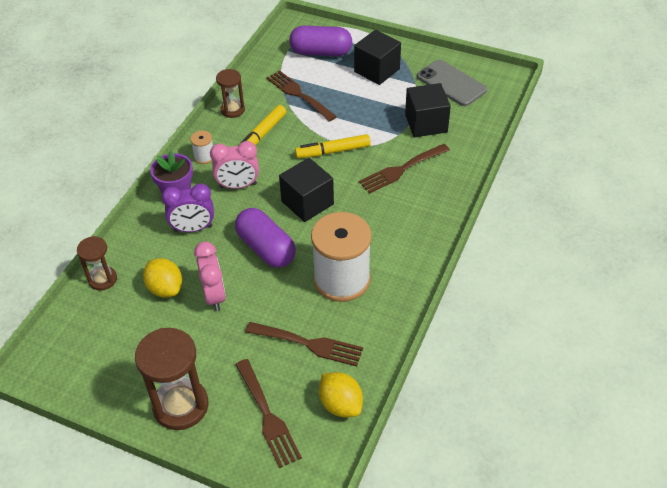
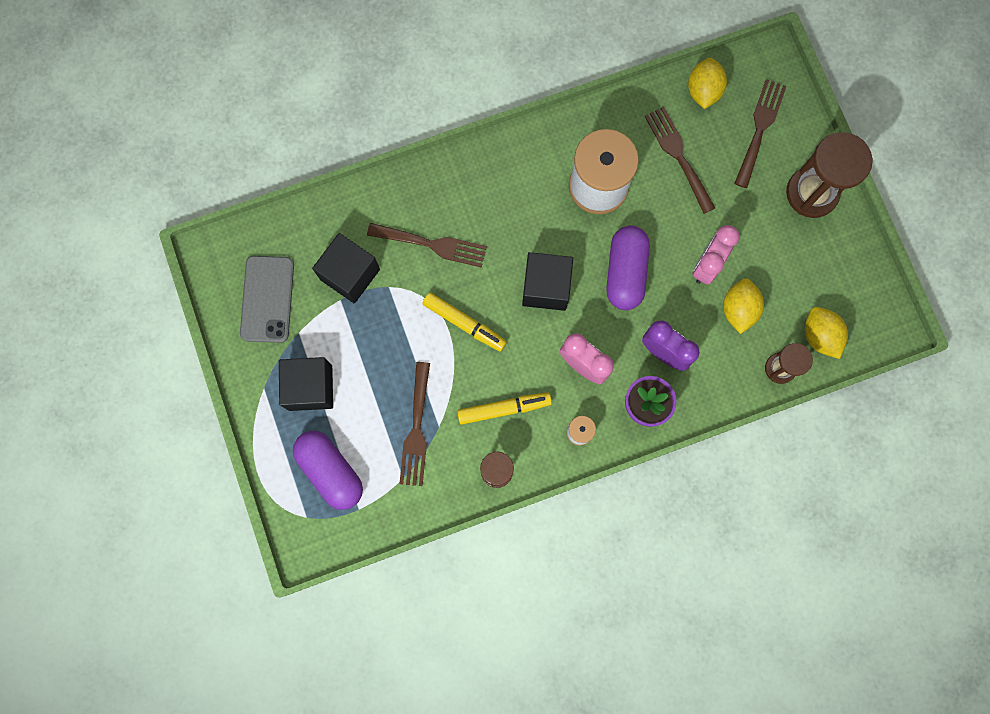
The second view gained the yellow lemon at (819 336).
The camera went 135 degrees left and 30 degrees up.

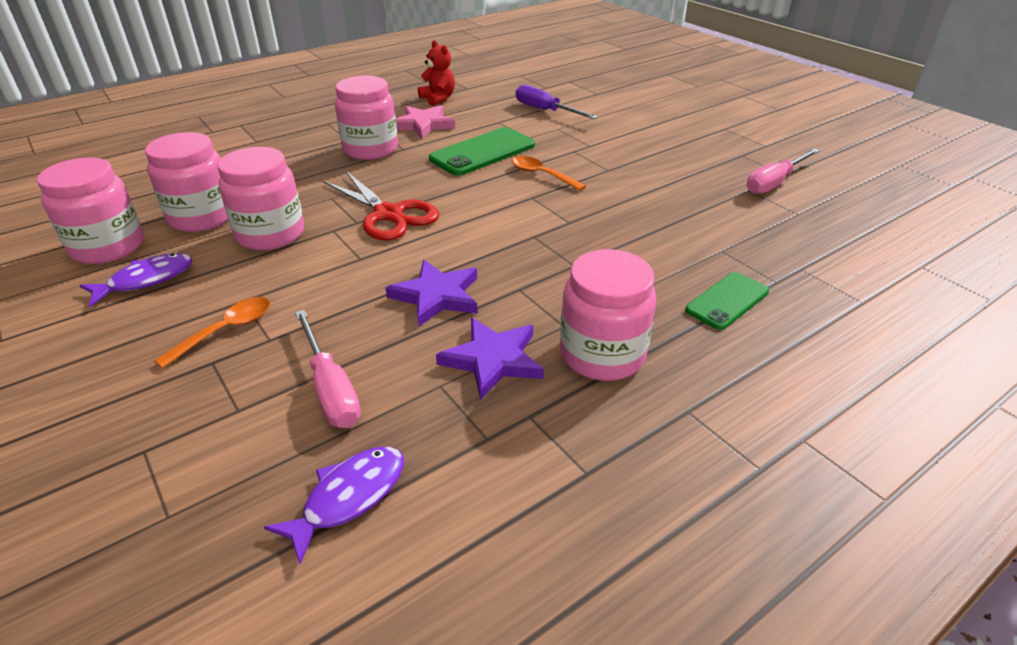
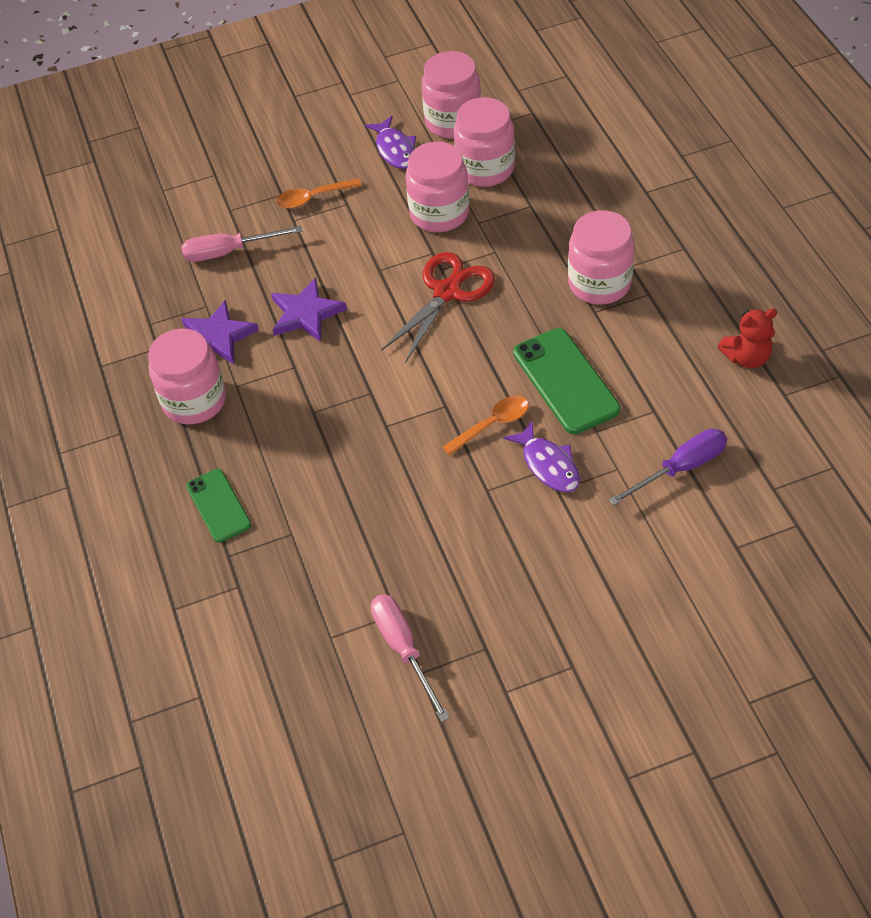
The orange spoon at (226 331) ended up facing another way, 105 degrees clockwise from before.
The red scissors at (389 214) ended up facing another way, 150 degrees clockwise from before.
The purple fish ended up elsewhere, having gone from (349 497) to (548 465).
The second view lost the pink star at (423 124).
The camera went 110 degrees right and 15 degrees up.

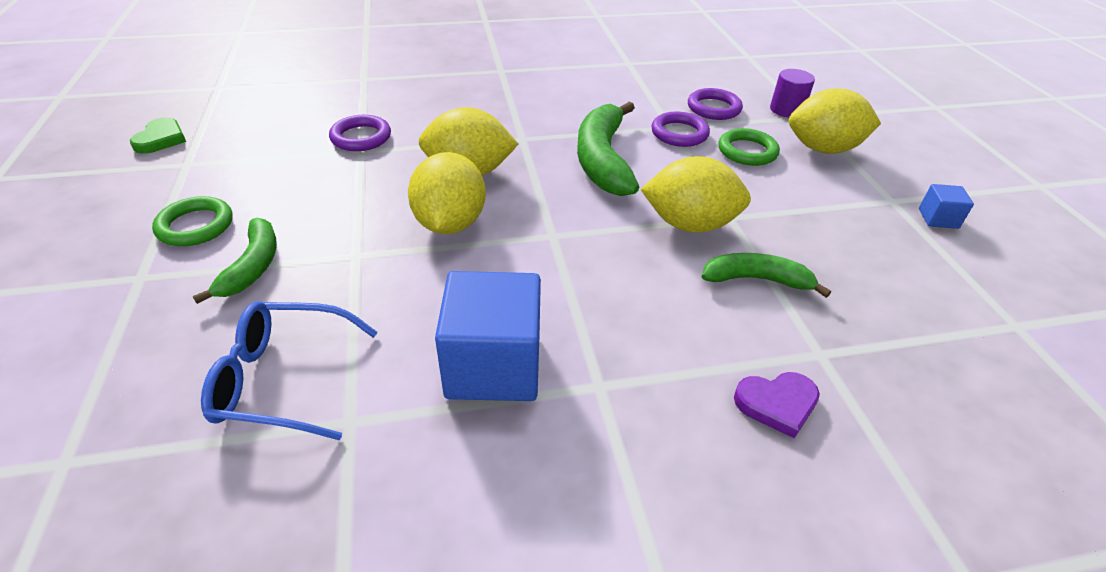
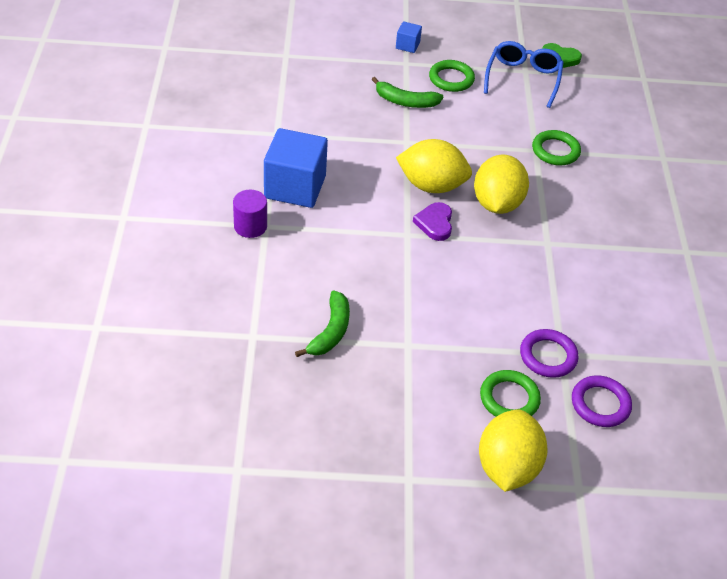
The purple cylinder ended up elsewhere, having gone from (786 110) to (250 226).
The blue cube ended up elsewhere, having gone from (938 218) to (407 45).
The purple heart ended up elsewhere, having gone from (777 404) to (435 223).
The blue glasses ended up elsewhere, having gone from (284 379) to (523 79).
What was the purple ring at (361 137) turned into the green ring at (555 151).
The second view lost the green banana at (602 159).
The second view lost the yellow lemon at (689 224).
The camera went 100 degrees right and 5 degrees up.

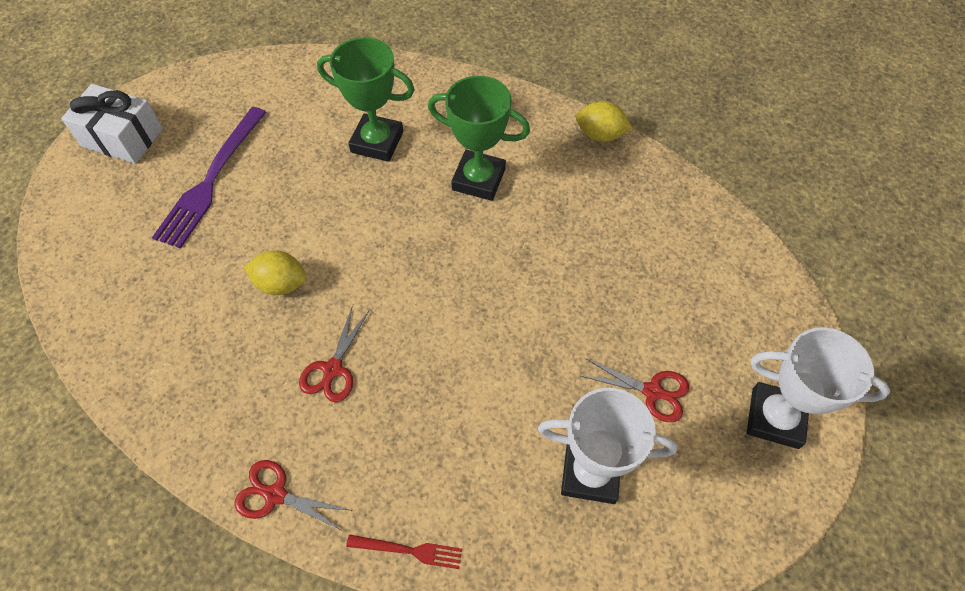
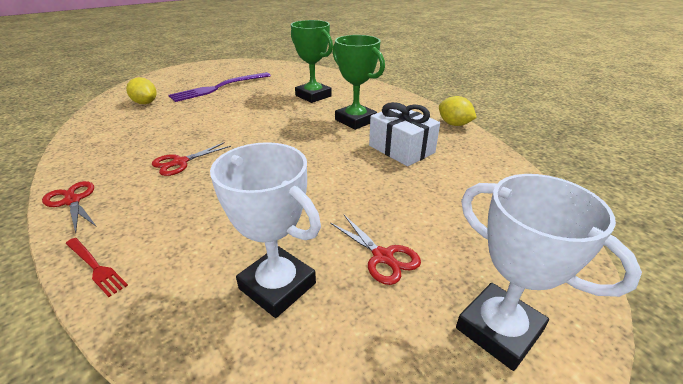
The yellow lemon ended up elsewhere, having gone from (281 284) to (145 103).
The white gift ended up elsewhere, having gone from (122 137) to (401 149).
The camera went 30 degrees right and 25 degrees down.

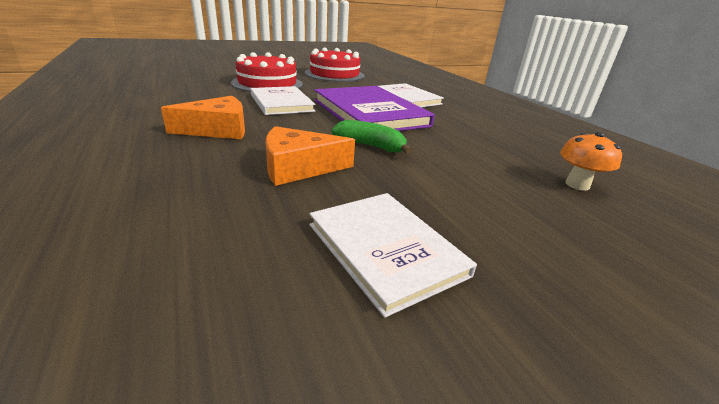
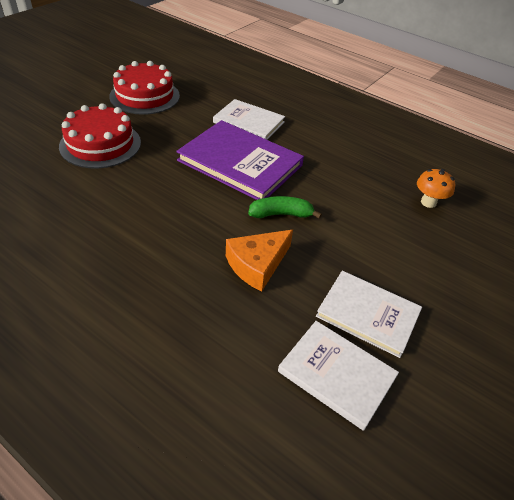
The white book ended up elsewhere, having gone from (281 103) to (337 374).
The second view lost the orange cheese at (218 130).
The camera went 30 degrees left and 15 degrees up.

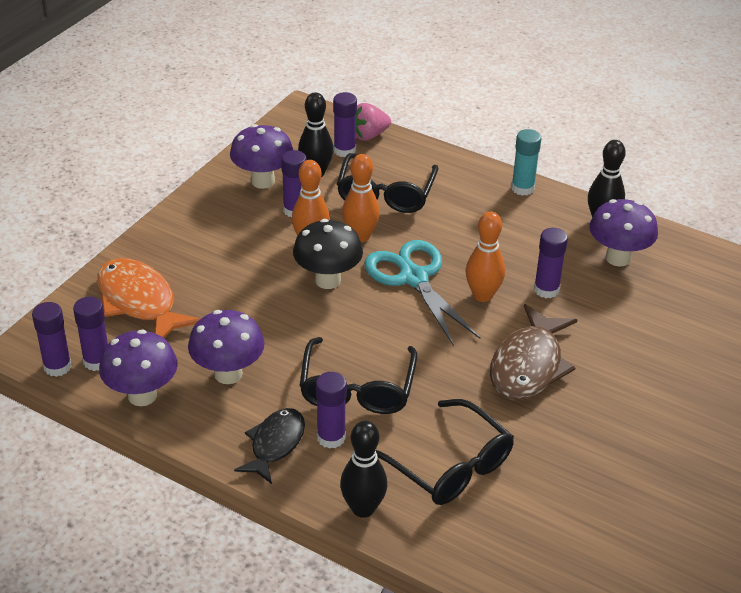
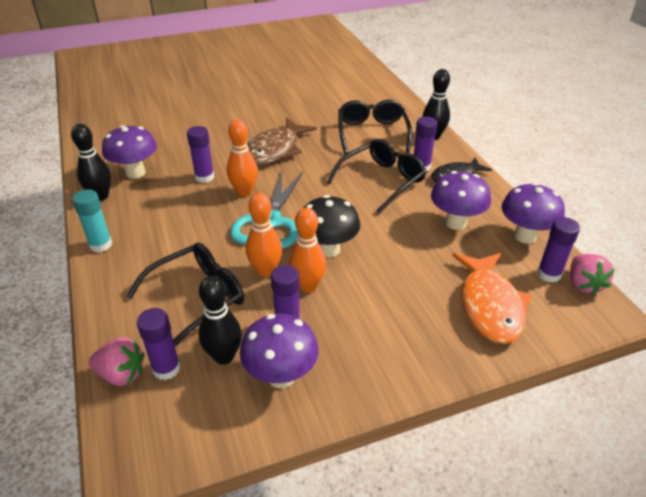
The brown fish at (528 365) ended up facing another way, 150 degrees clockwise from before.
Where the purple glue stick stood at (57 367), the pink strawberry came to stand at (583 284).
The camera went 140 degrees left and 0 degrees up.

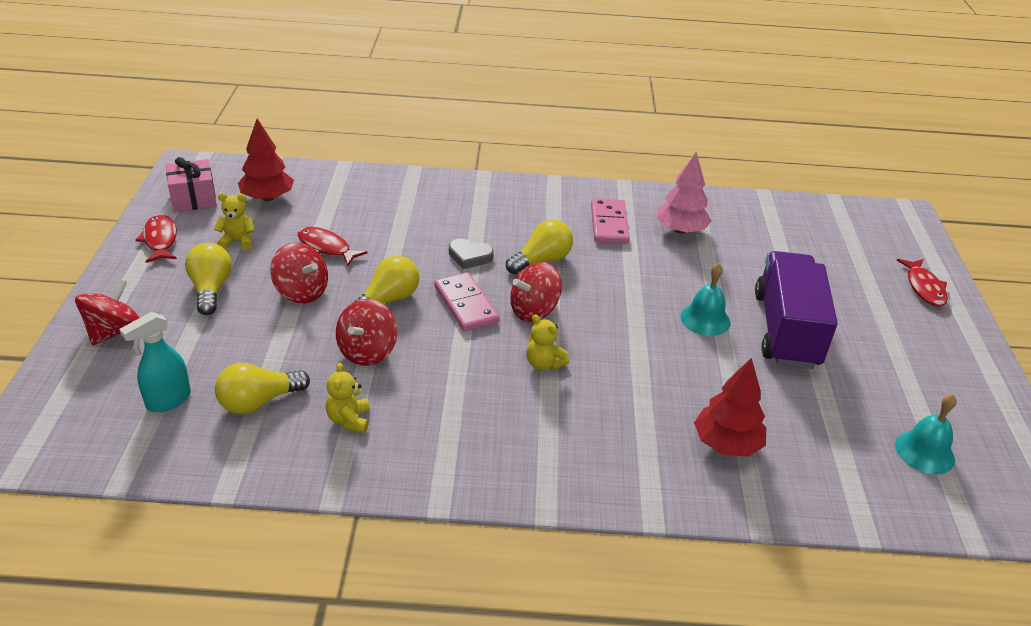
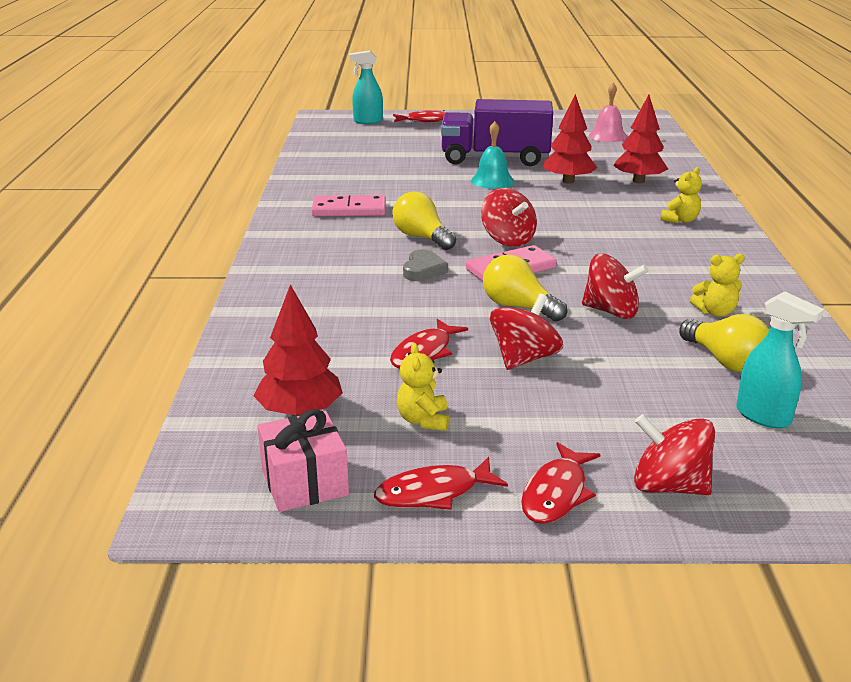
The second view gained the turquoise spray bottle at (367 121).
The second view gained the red fish at (556 493).
The second view gained the red tree at (568 181).
What was the turquoise bell at (924 452) turned into the pink bell at (607 136).
The yellow teddy bear ended up elsewhere, having gone from (544 364) to (680 220).
The second view lost the yellow light bulb at (211 289).
The second view lost the pink tree at (680 230).
The camera went 90 degrees left and 10 degrees down.

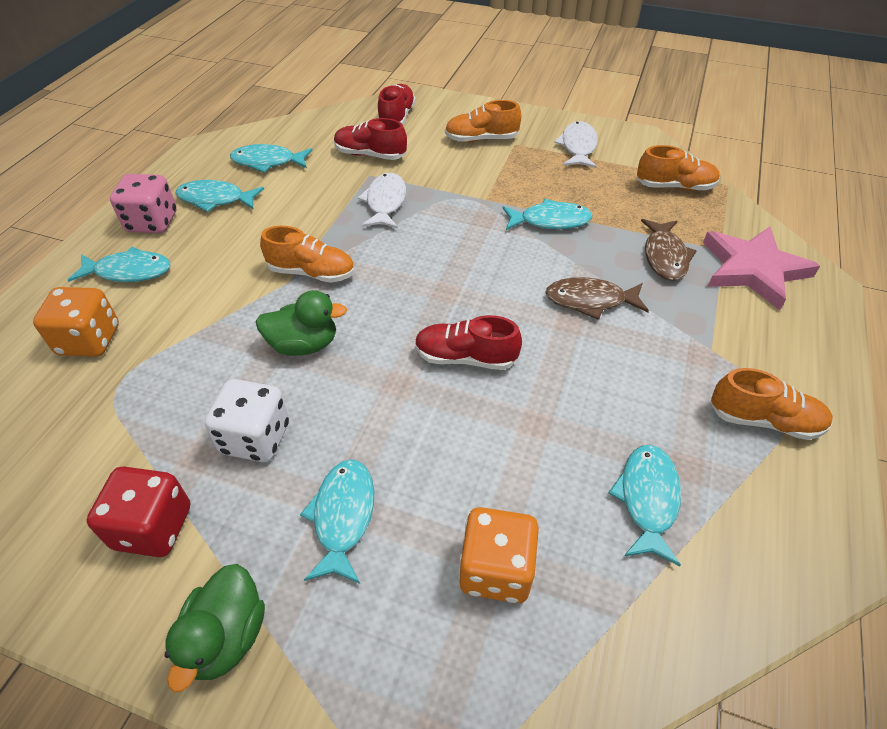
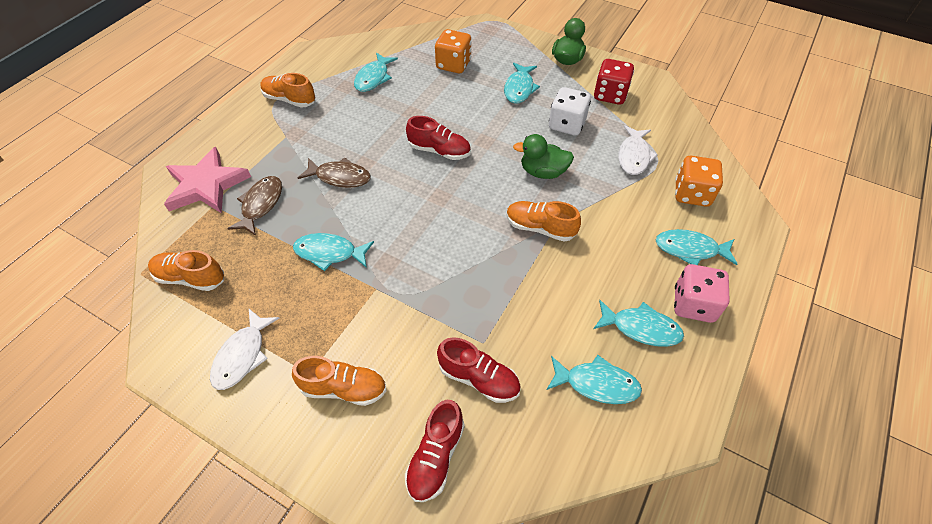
The white fish ended up elsewhere, having gone from (385 202) to (634 156).
The camera went 170 degrees left and 5 degrees up.

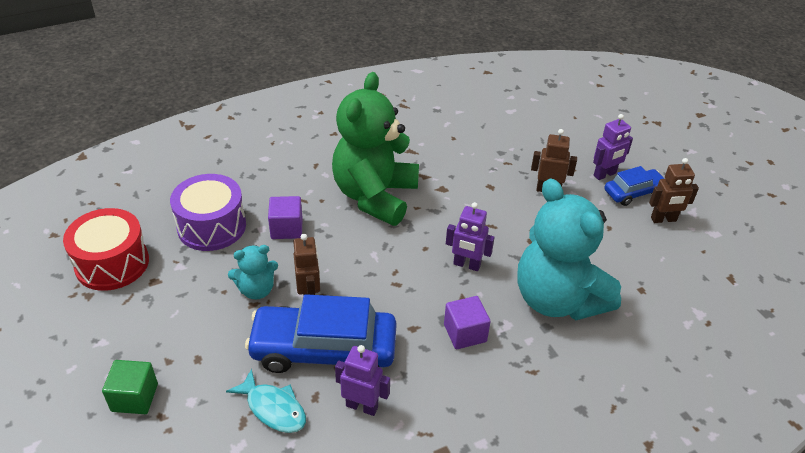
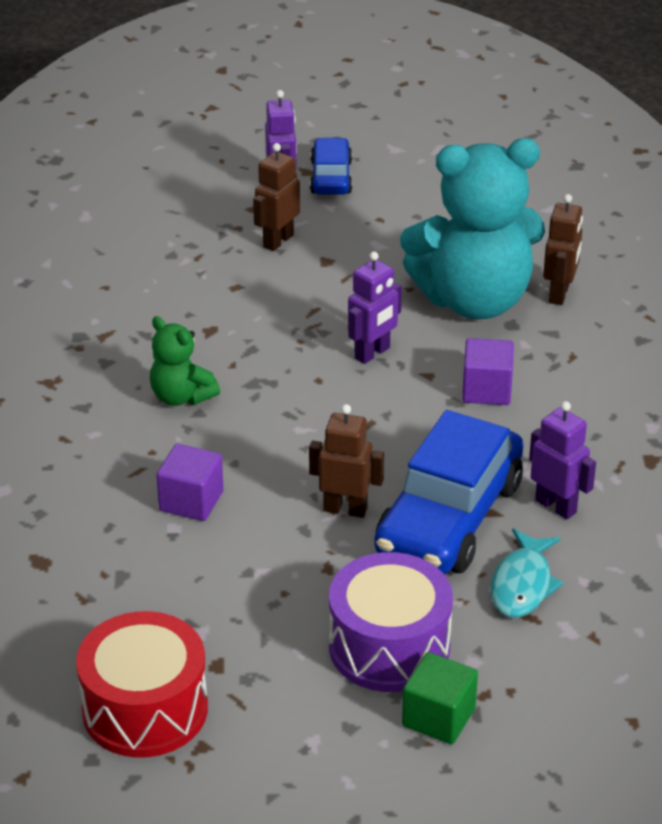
The size of the green teddy bear at (375 196) changed by a factor of 0.46.
The purple drum ended up elsewhere, having gone from (211 226) to (389 647).
The turquoise fish at (273 408) ended up facing another way, 135 degrees clockwise from before.
The purple robot at (362 406) ended up facing another way, 90 degrees clockwise from before.
The brown robot ended up elsewhere, having gone from (663 219) to (559 294).
The second view lost the turquoise teddy bear at (256 290).
The camera went 65 degrees left and 5 degrees down.

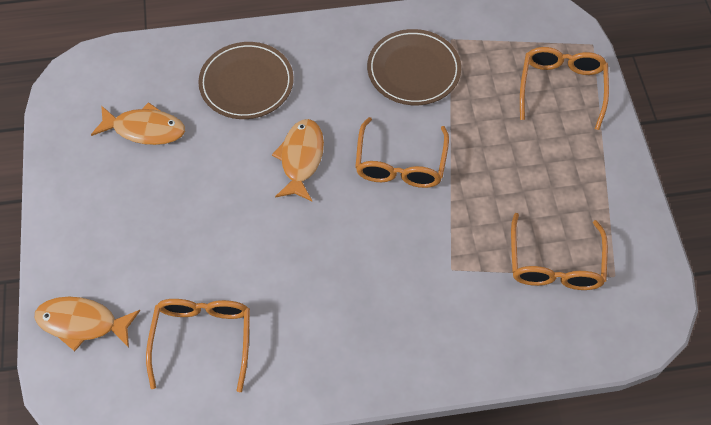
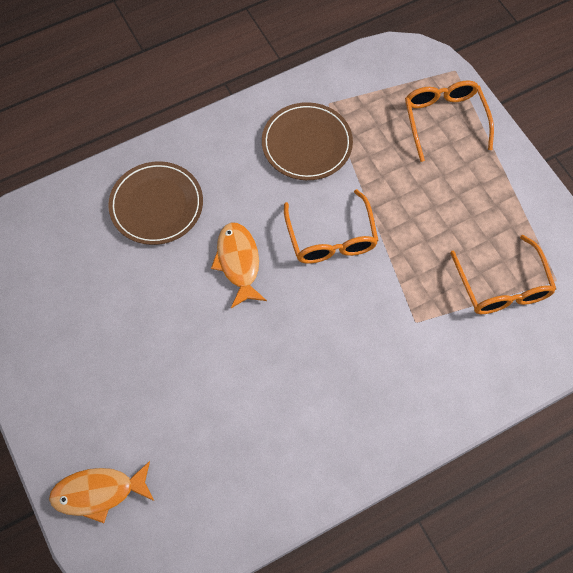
The second view lost the orange fish at (145 129).
The second view lost the orange glasses at (203 339).
The camera went 20 degrees left and 5 degrees up.

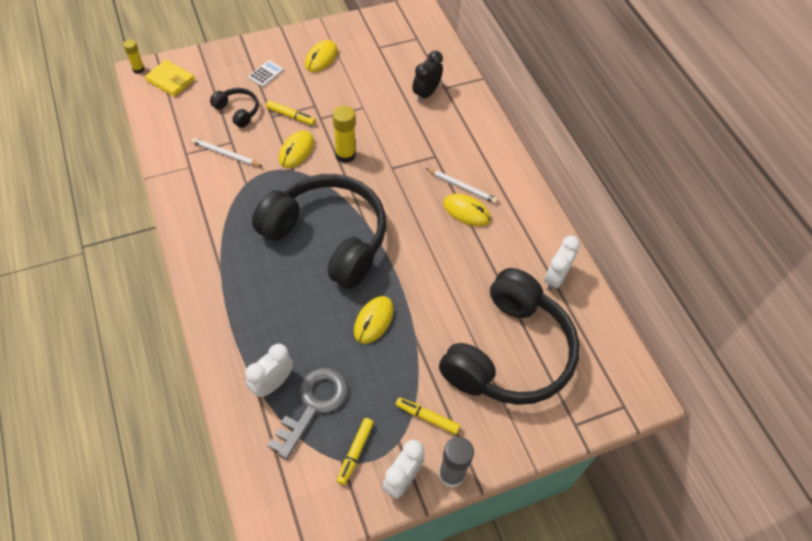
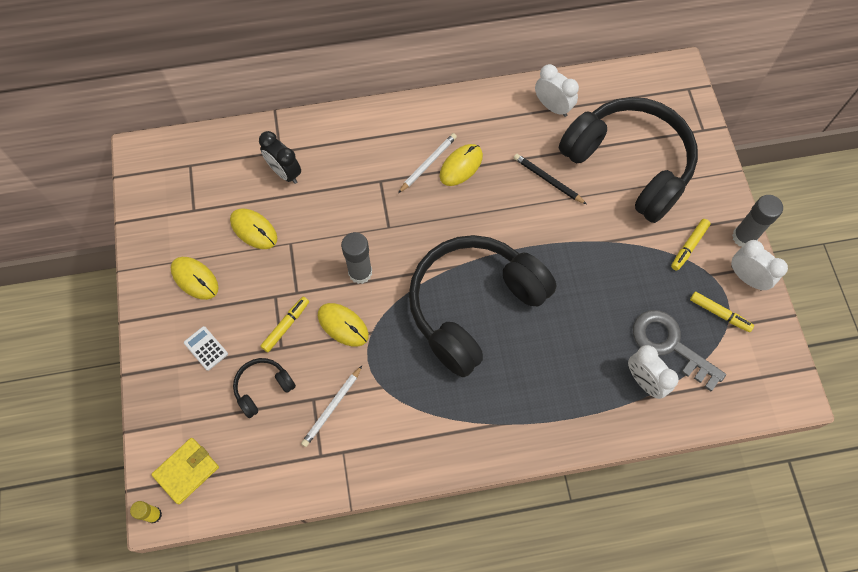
The yellow mouse ended up elsewhere, having gone from (373 320) to (254 229).
What was the yellow glue stick at (345 155) turned into the grey glue stick at (360 272).
The second view gained the black pencil at (548 180).
The camera went 75 degrees left and 10 degrees up.

